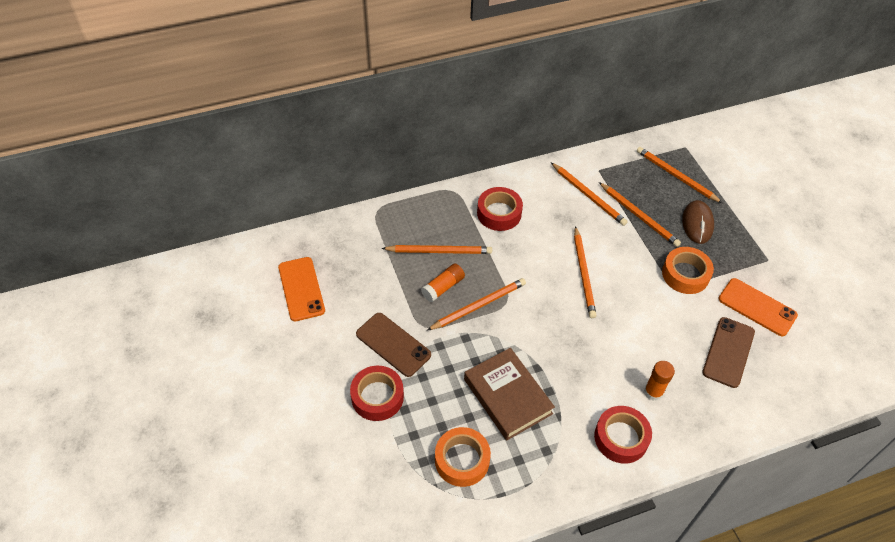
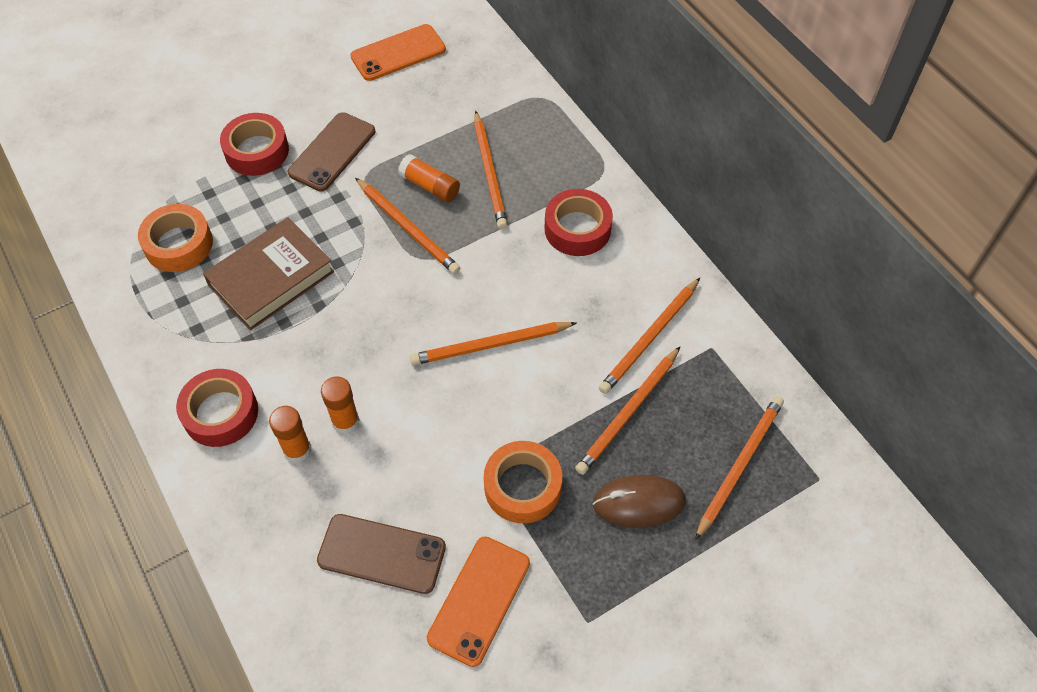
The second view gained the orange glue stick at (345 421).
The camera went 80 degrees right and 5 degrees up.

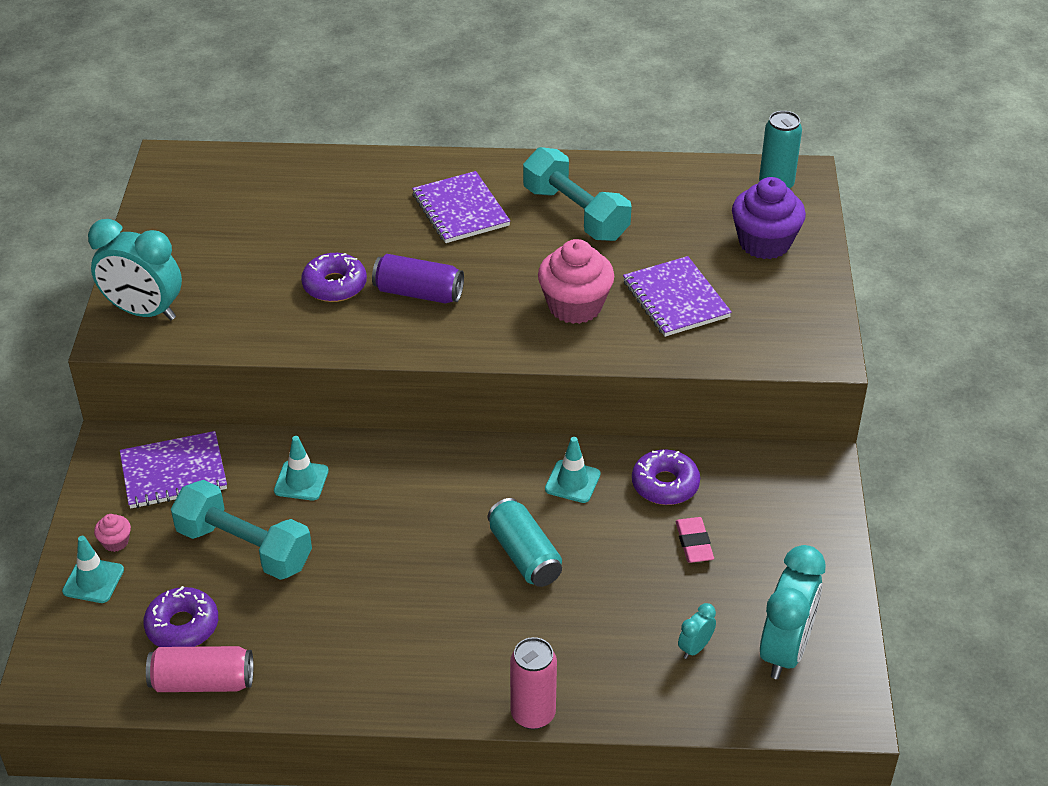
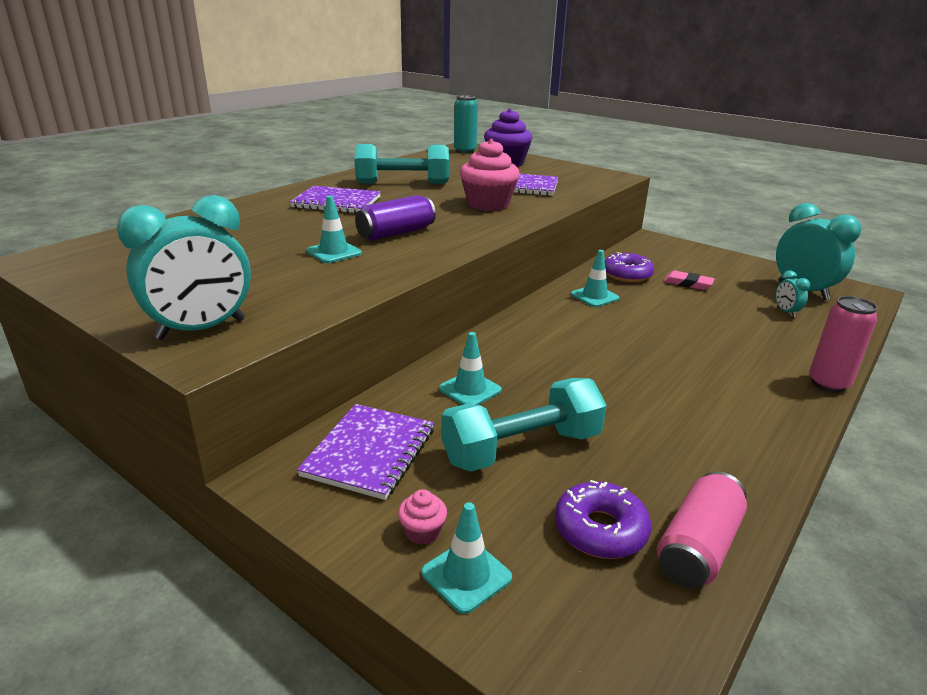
Where the purple donut stood at (334 285), the turquoise traffic cone came to stand at (334 252).
The second view lost the turquoise can at (524 555).
The camera went 55 degrees left and 15 degrees down.

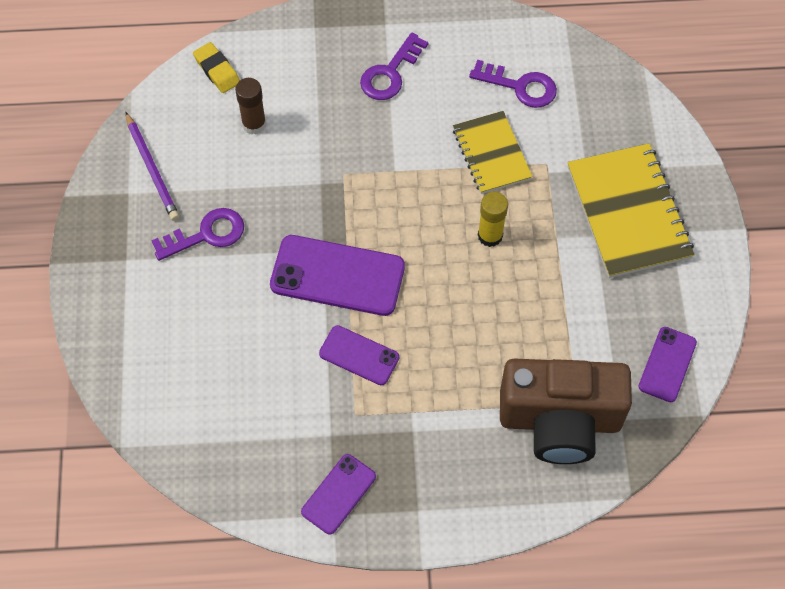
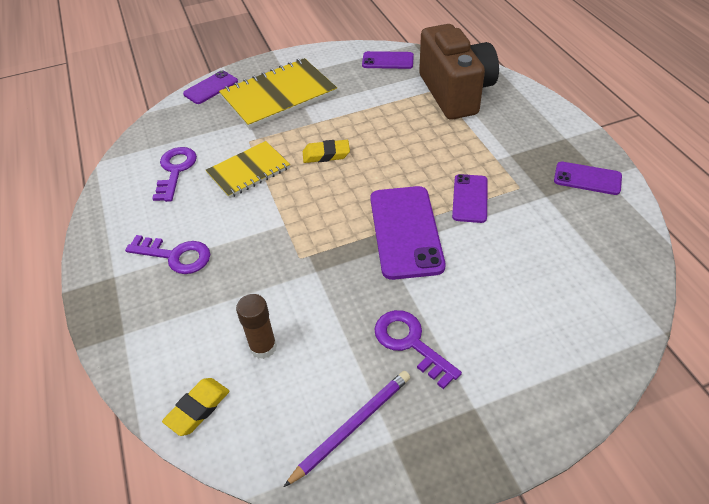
The second view gained the purple phone at (211 88).
Where the yellow glue stick stood at (490 235), the yellow eraser came to stand at (326 155).
The camera went 105 degrees left and 15 degrees down.

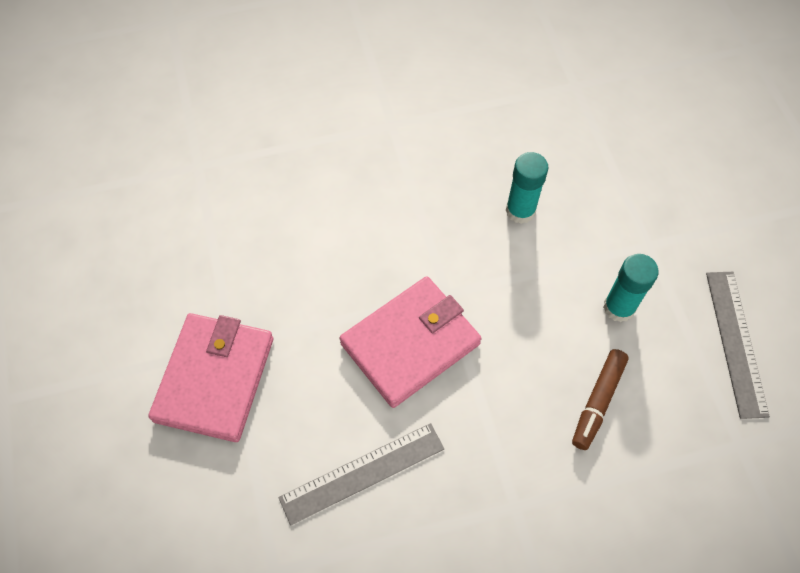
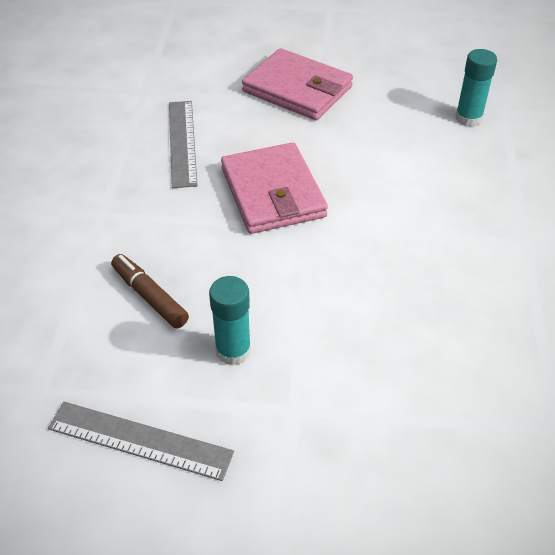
The turquoise glue stick ended up elsewhere, having gone from (520 210) to (468 118).
The camera went 110 degrees right and 15 degrees down.

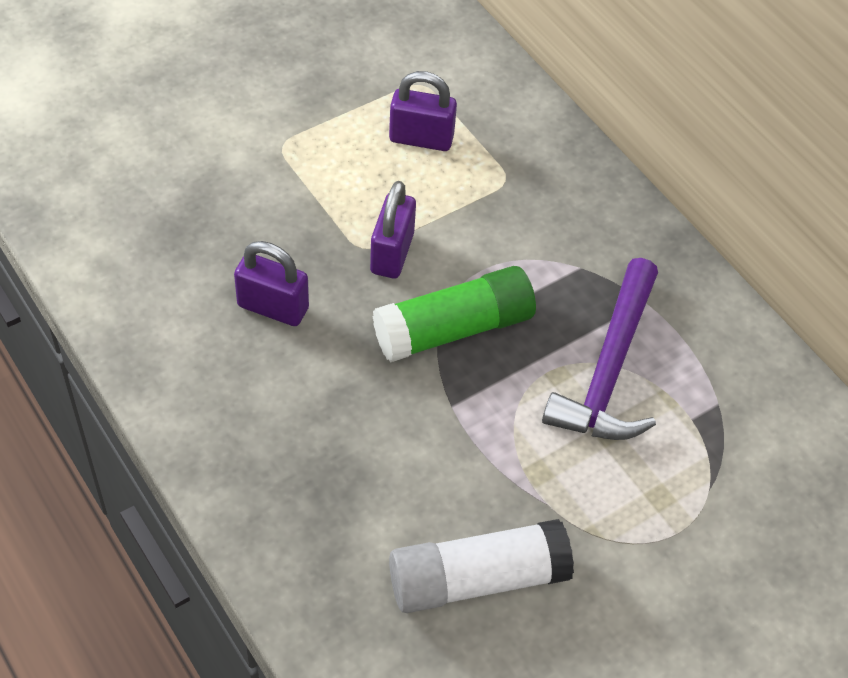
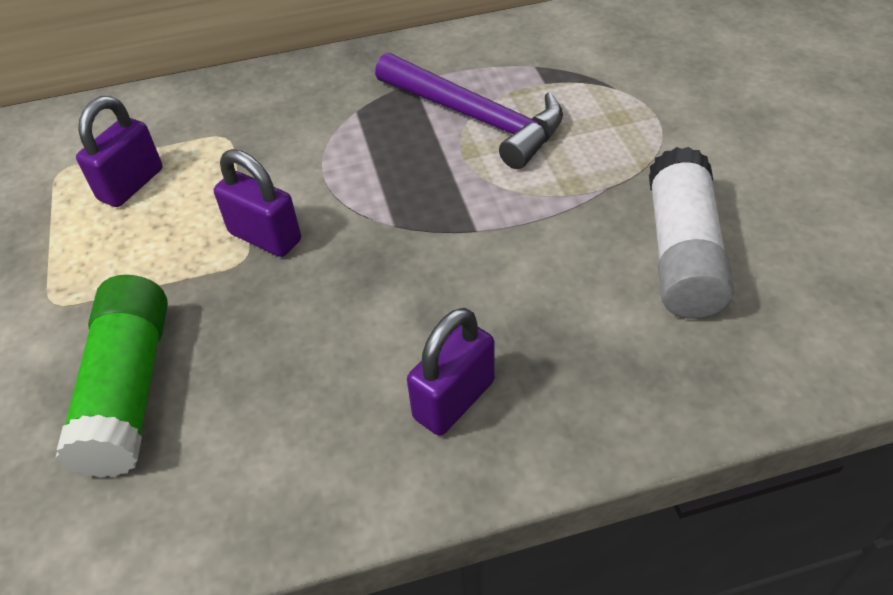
The green glue stick ended up elsewhere, having gone from (454 329) to (129 389).
The purple padlock ended up elsewhere, having gone from (273 307) to (454 399).
The camera went 65 degrees left and 5 degrees down.

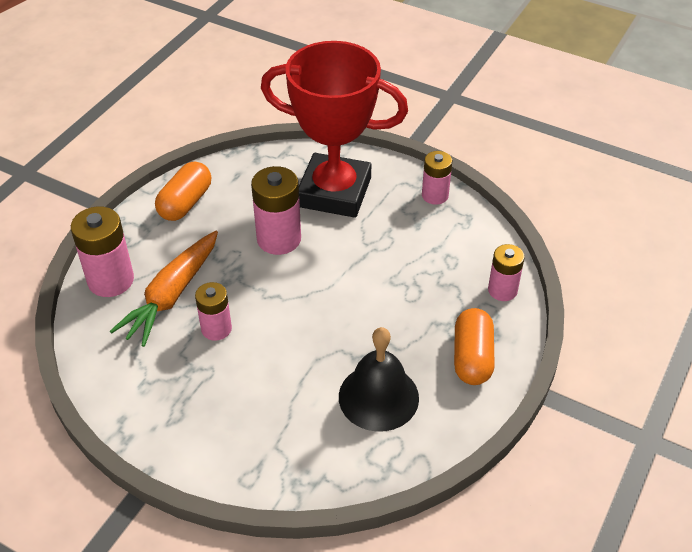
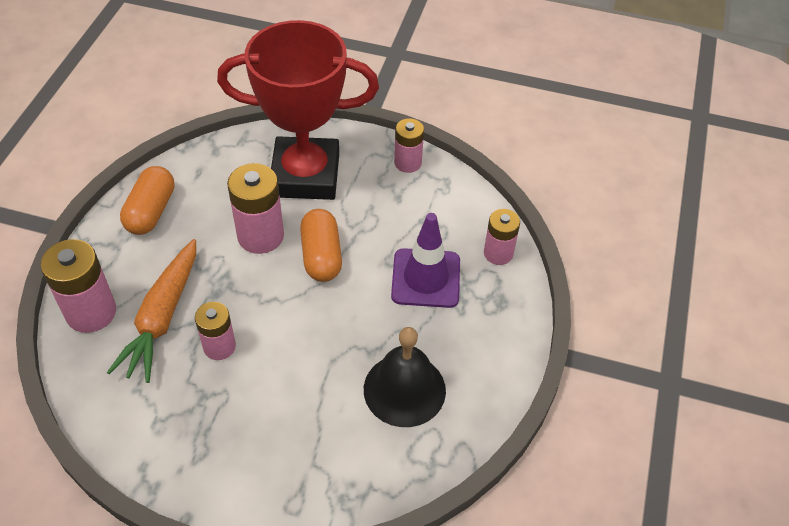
The orange capsule ended up elsewhere, having gone from (472 357) to (321 256).
The second view gained the purple traffic cone at (426 278).
The camera went 15 degrees left and 5 degrees up.

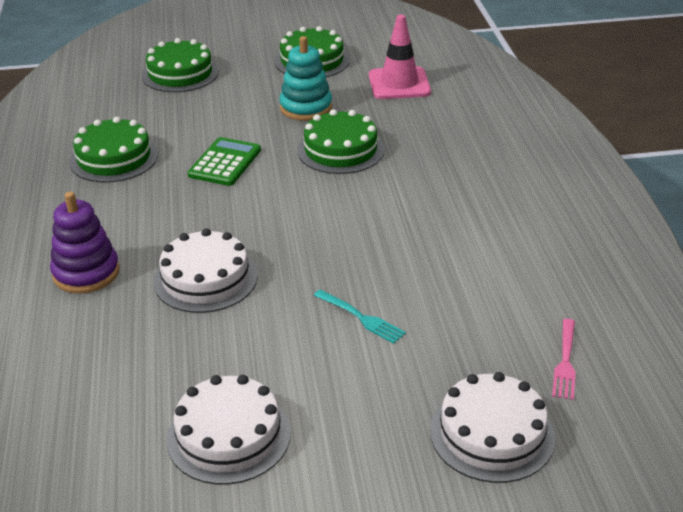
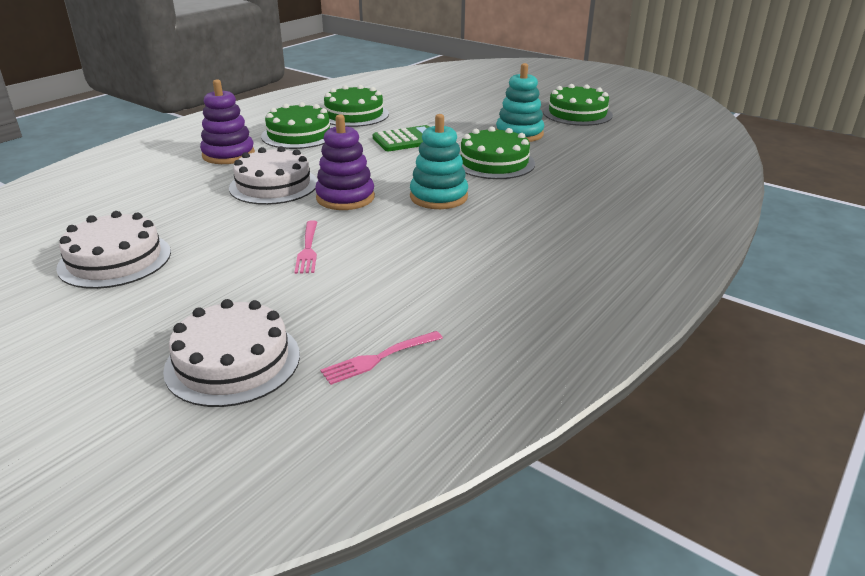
The green cake ended up elsewhere, having gone from (180 73) to (299 135).
What was the turquoise fork at (360 317) turned into the pink fork at (308 249).
The second view gained the purple stacking toy at (345 198).
The second view gained the turquoise stacking toy at (438 197).
The second view lost the pink traffic cone at (399 84).
The camera went 45 degrees right and 5 degrees down.

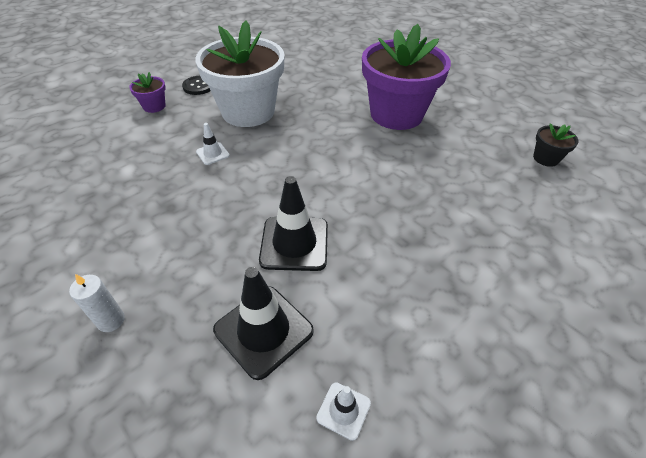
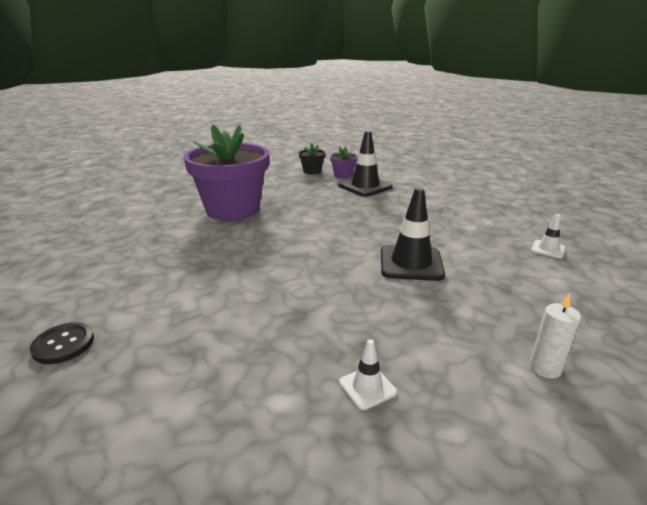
The purple flower pot ended up elsewhere, having gone from (154 106) to (343 175).
The black traffic cone ended up elsewhere, having gone from (263 330) to (365 186).
The white traffic cone ended up elsewhere, having gone from (212 153) to (367 387).
The second view lost the white flower pot at (248 111).
The camera went 85 degrees left and 20 degrees down.

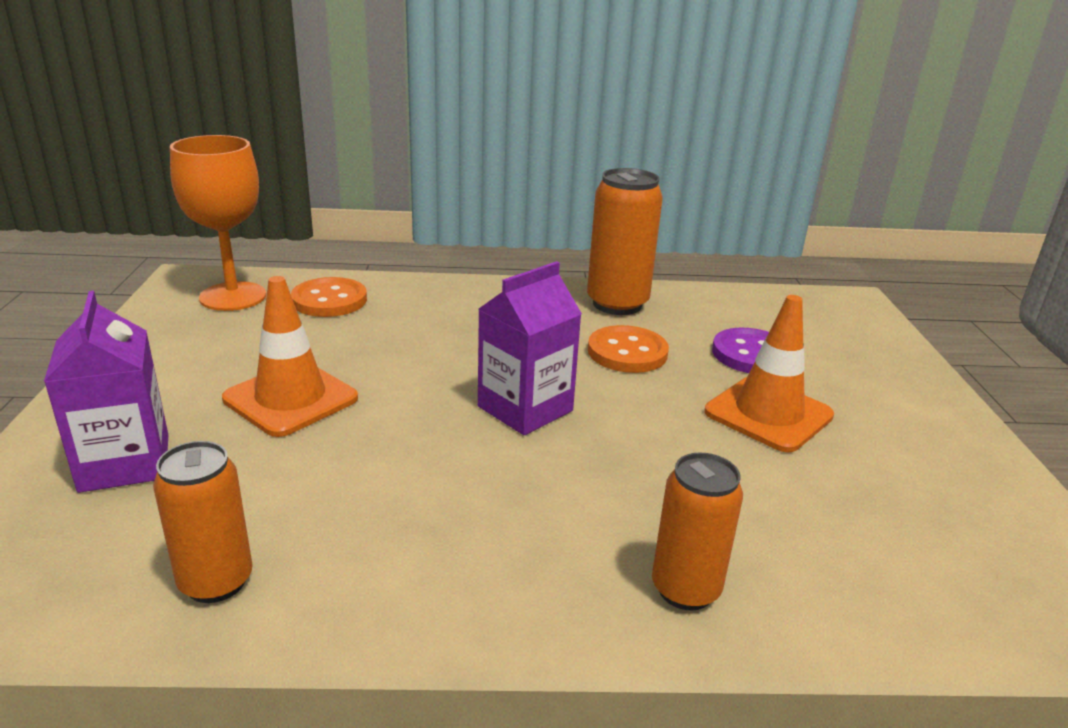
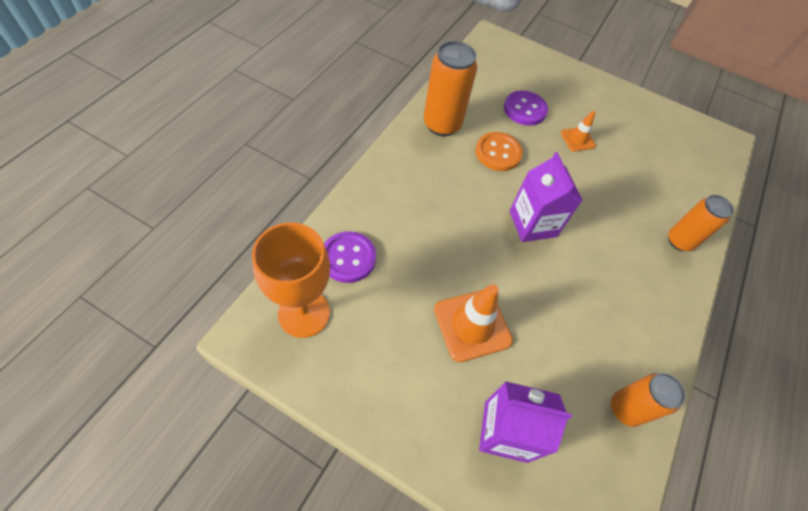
What was the orange button at (329 300) turned into the purple button at (348 258).
The size of the orange traffic cone at (768 414) changed by a factor of 0.57.
The camera went 65 degrees left and 30 degrees up.

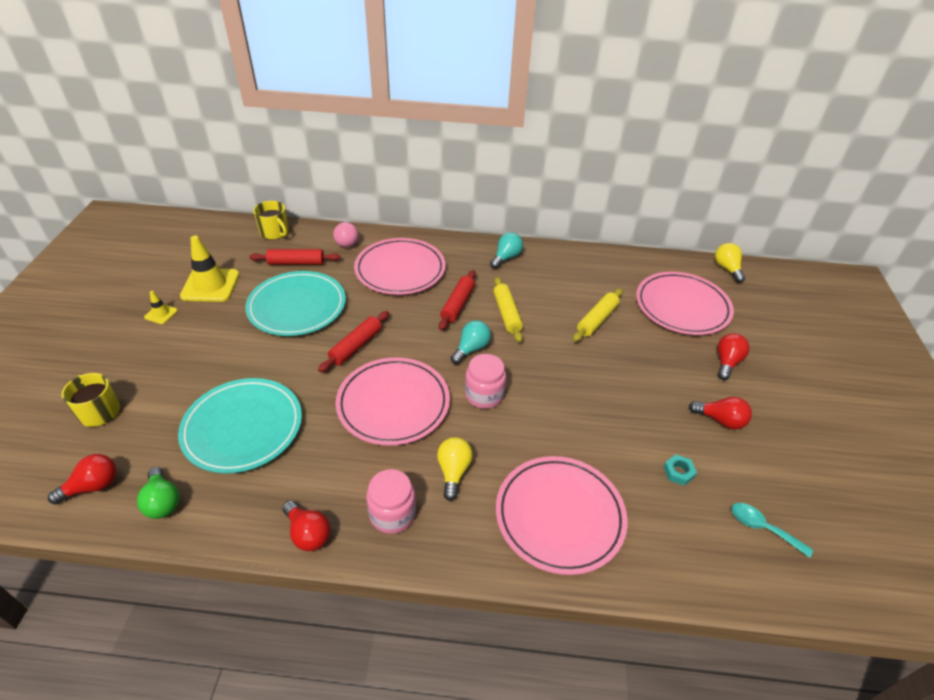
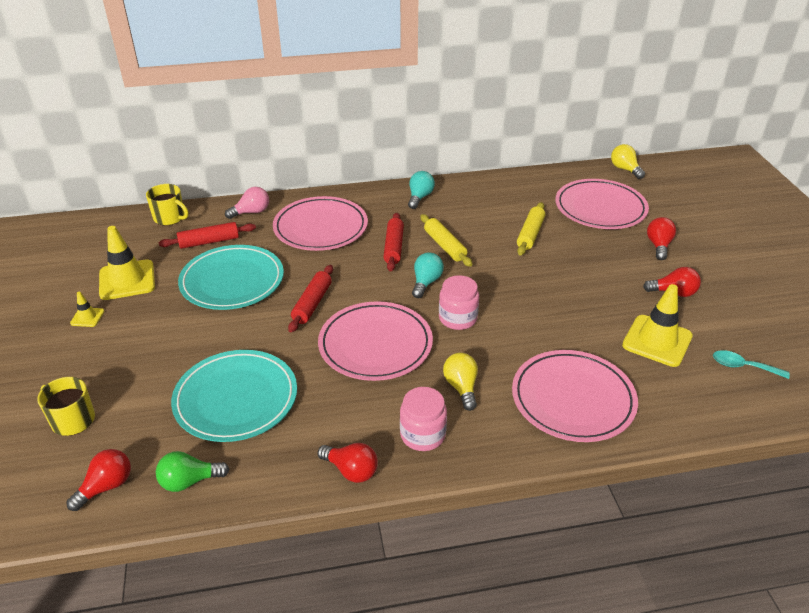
The green light bulb at (162 502) ended up facing another way, 120 degrees clockwise from before.
The pink light bulb at (346 241) ended up facing another way, 90 degrees counterclockwise from before.
Where the turquoise nut stood at (678 472), the yellow traffic cone came to stand at (657 341).
The camera went 15 degrees left and 5 degrees down.

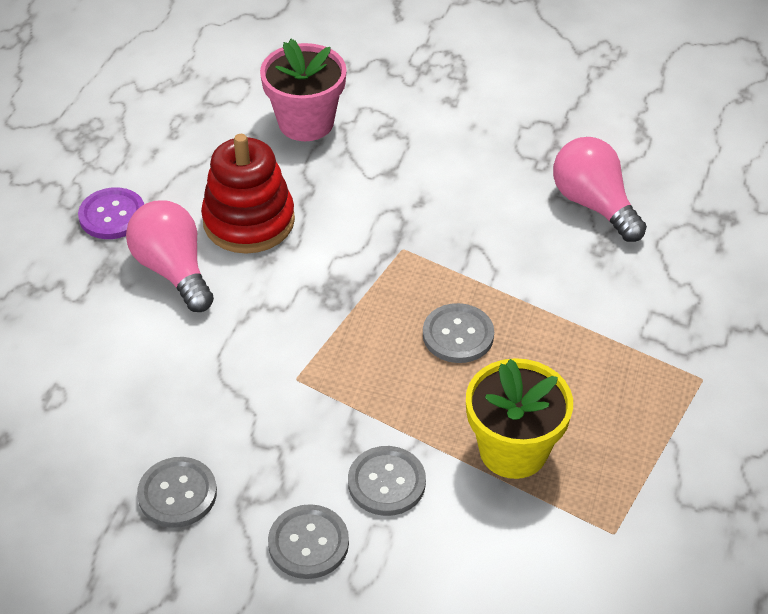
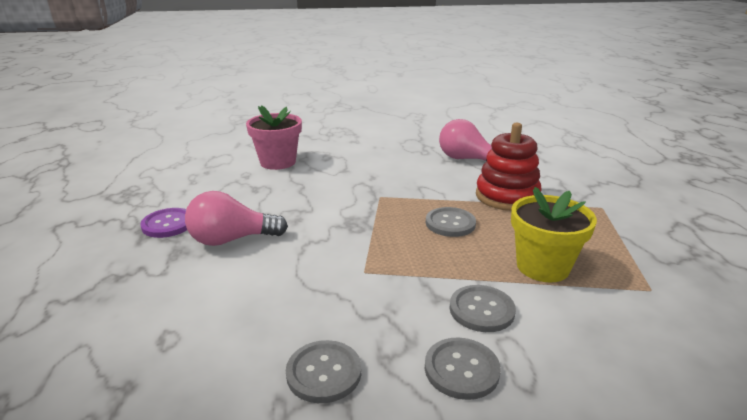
The pink light bulb at (173 270) ended up facing another way, 45 degrees counterclockwise from before.
The red stacking toy ended up elsewhere, having gone from (249 221) to (507 196).
The camera went 25 degrees left and 20 degrees down.

